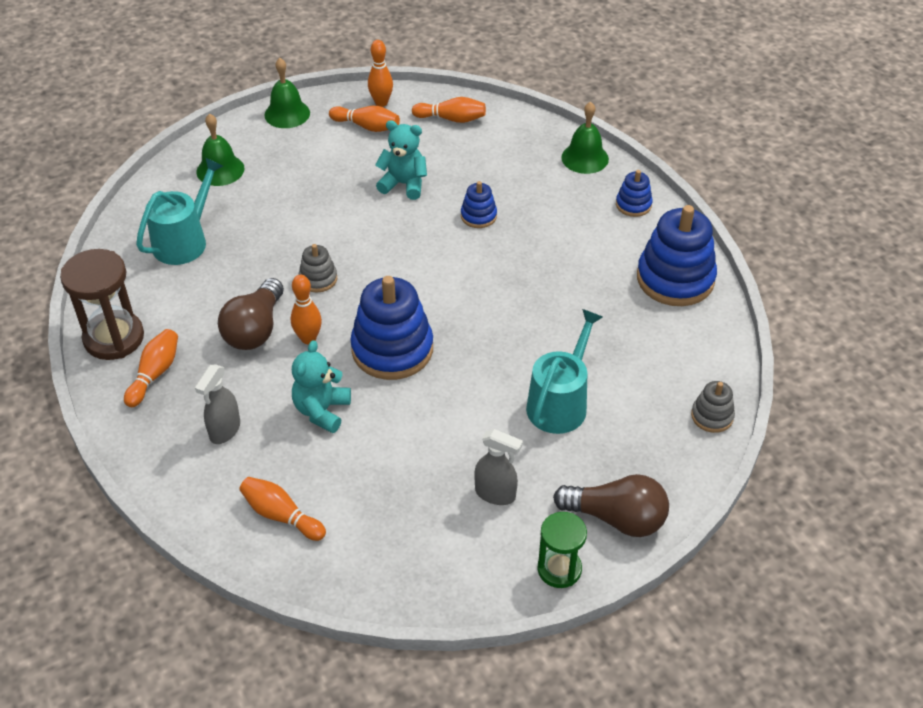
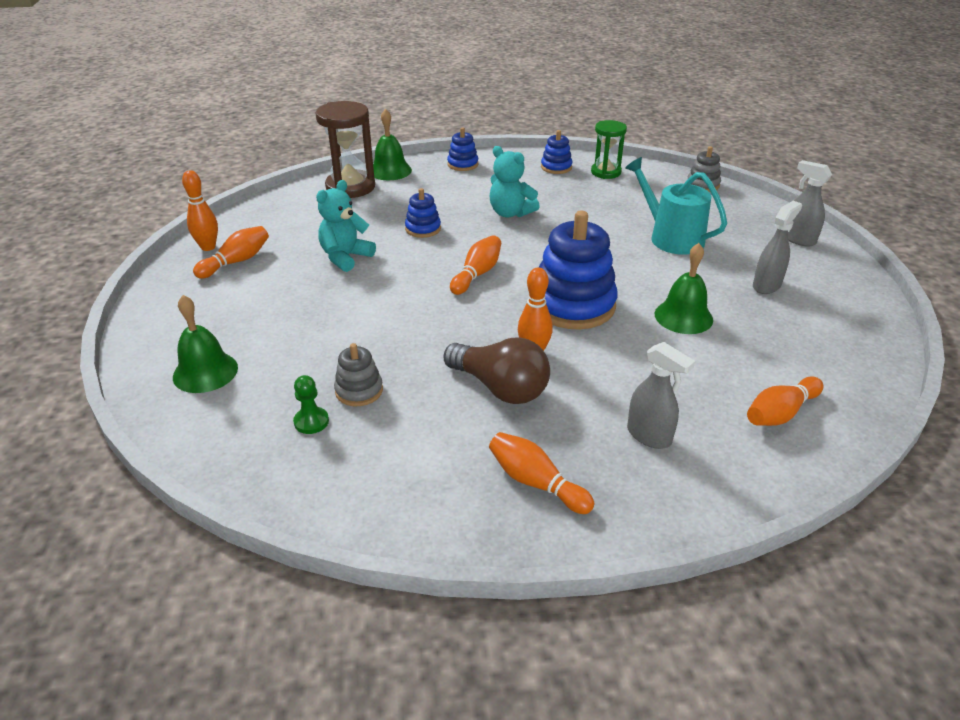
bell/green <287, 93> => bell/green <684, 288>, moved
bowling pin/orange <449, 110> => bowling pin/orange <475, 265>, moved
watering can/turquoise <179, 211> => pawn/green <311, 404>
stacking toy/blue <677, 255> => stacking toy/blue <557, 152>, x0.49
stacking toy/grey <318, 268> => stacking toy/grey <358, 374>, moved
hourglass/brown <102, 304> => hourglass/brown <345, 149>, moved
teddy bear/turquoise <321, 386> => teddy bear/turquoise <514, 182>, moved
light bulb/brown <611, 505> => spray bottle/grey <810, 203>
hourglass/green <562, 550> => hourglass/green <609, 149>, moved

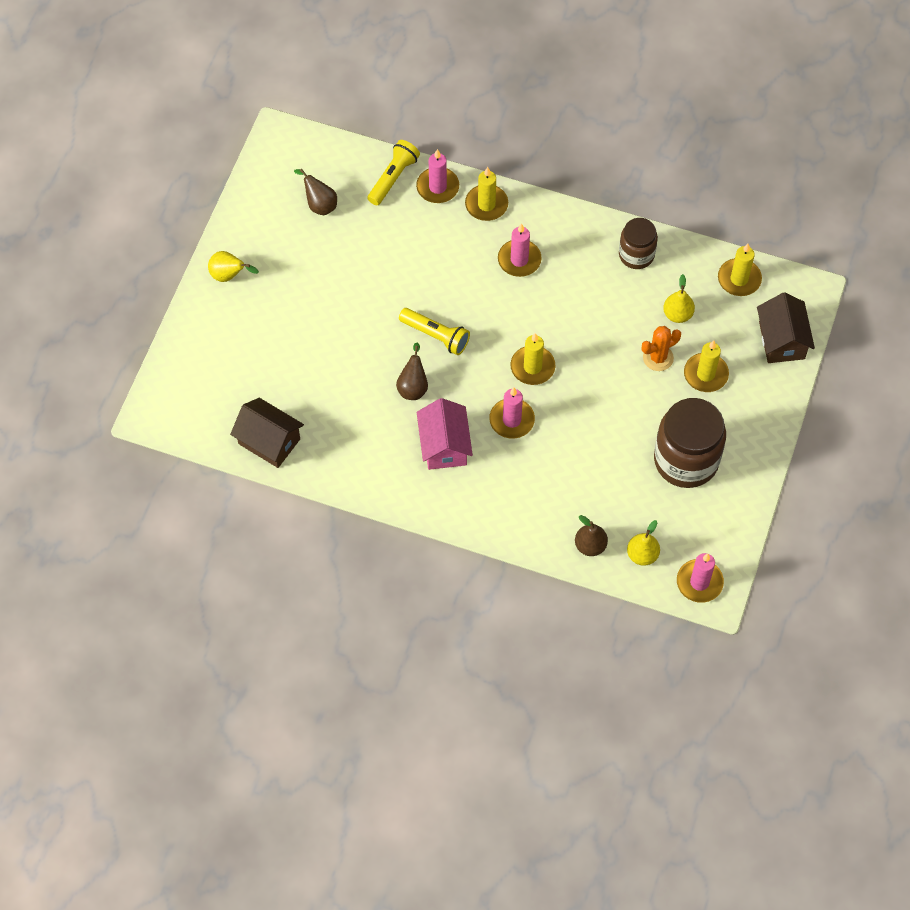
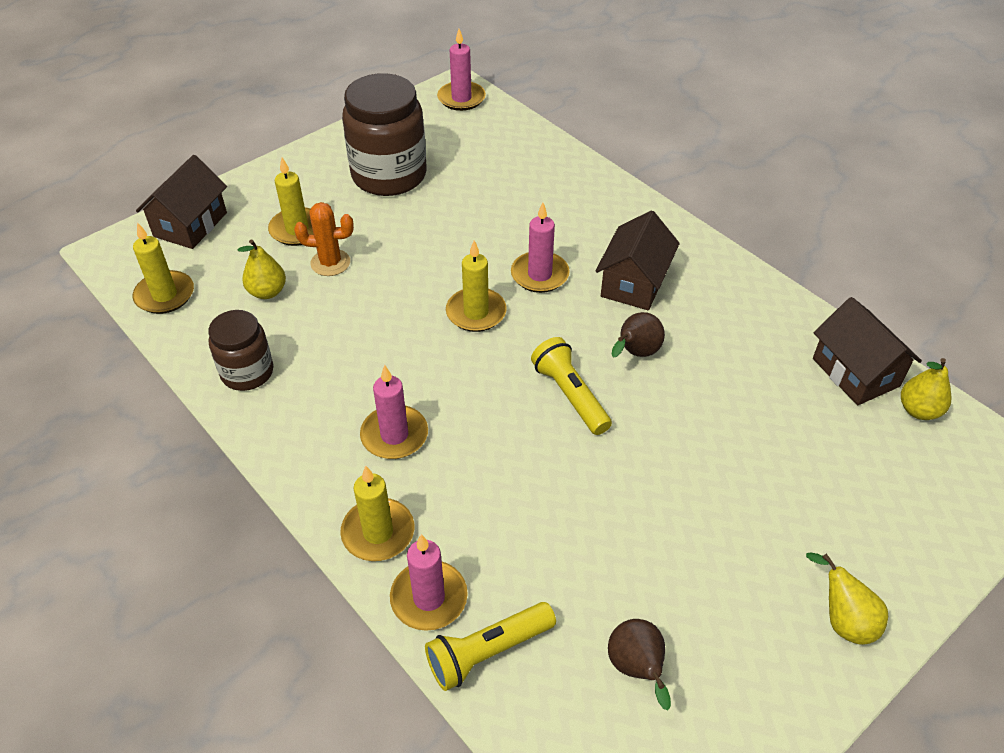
house/pink <445, 434> => house/brown <637, 260>
pear/brown <591, 535> => nothing
pear/yellow <643, 543> => pear/yellow <926, 389>, moved

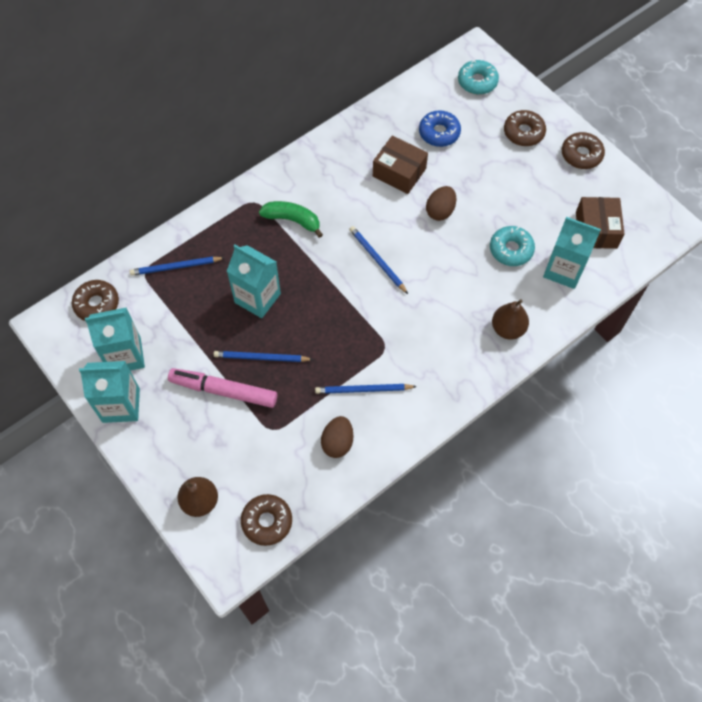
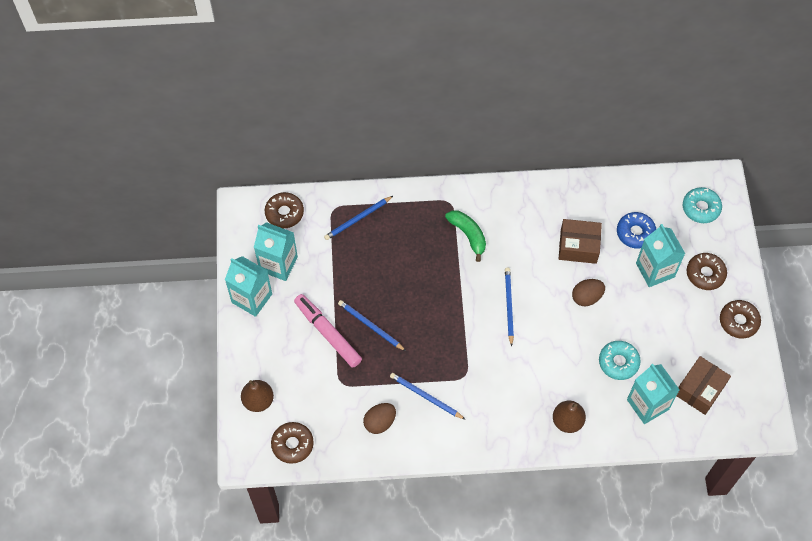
box/brown <400, 164> => box/brown <580, 241>, 60 degrees counterclockwise
carton/turquoise <254, 281> => carton/turquoise <660, 255>, moved
pencil/blue <176, 266> => pencil/blue <358, 218>, 60 degrees counterclockwise

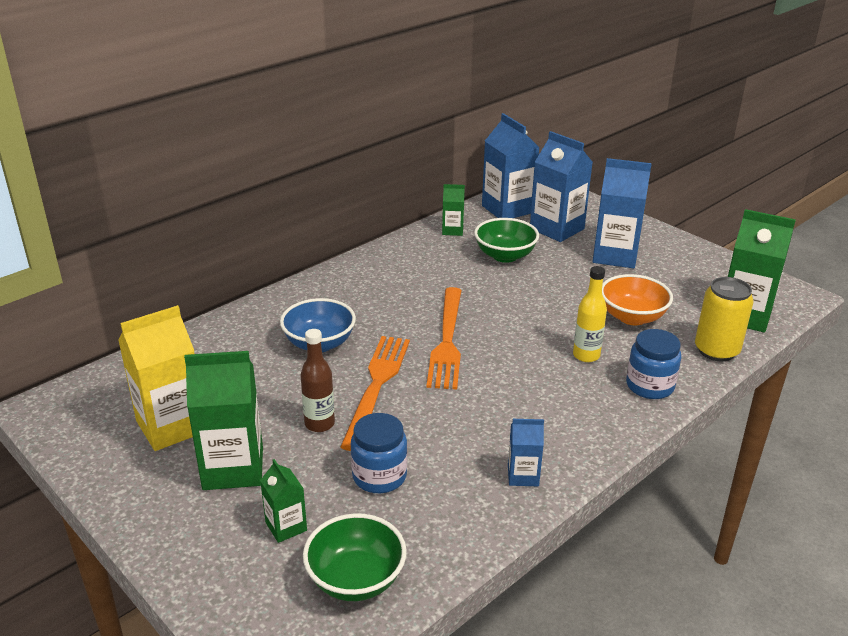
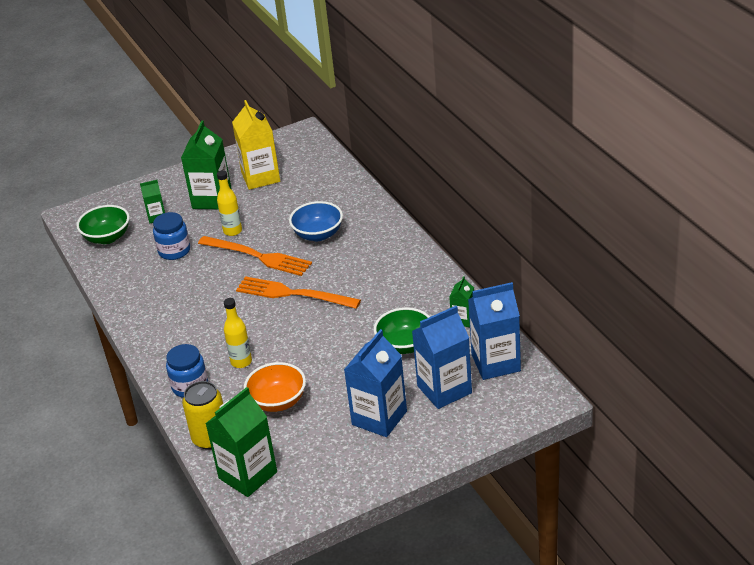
bottle/brown <317, 380> => bottle/yellow <229, 203>
carton/blue <526, 452> => nothing

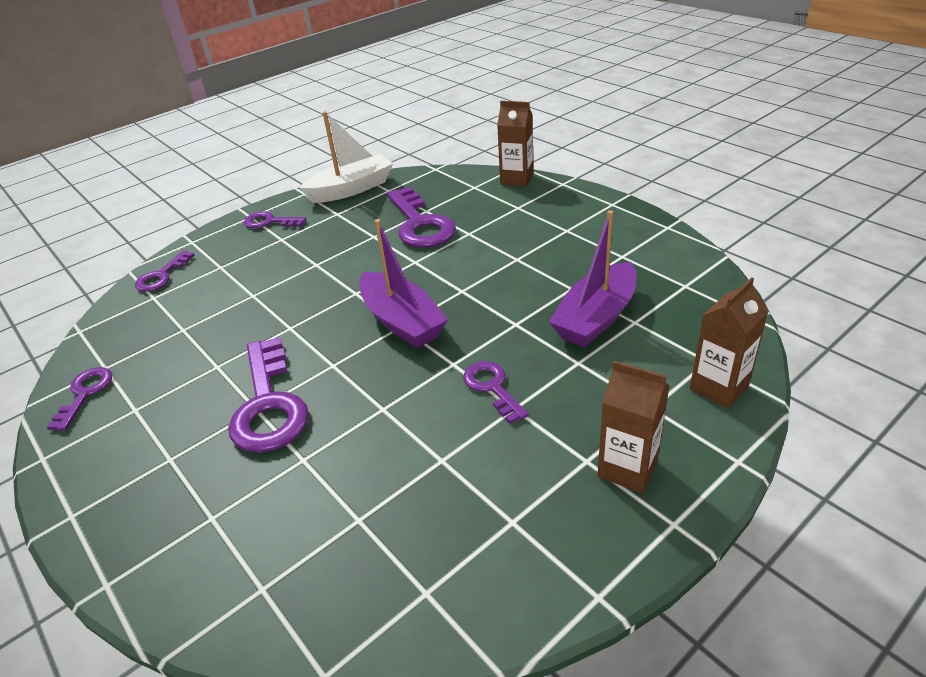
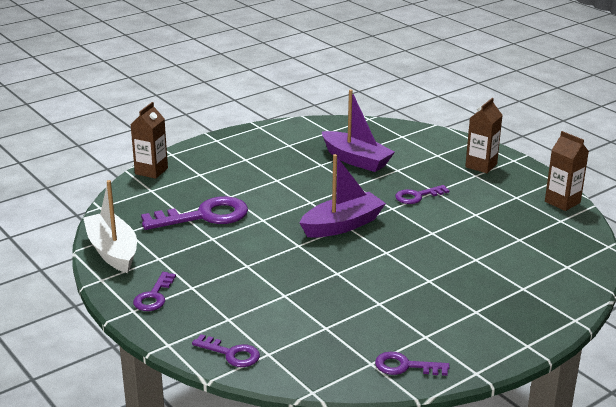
carton/brown <729, 342> => carton/brown <567, 171>, moved
key/purple <268, 395> => nothing

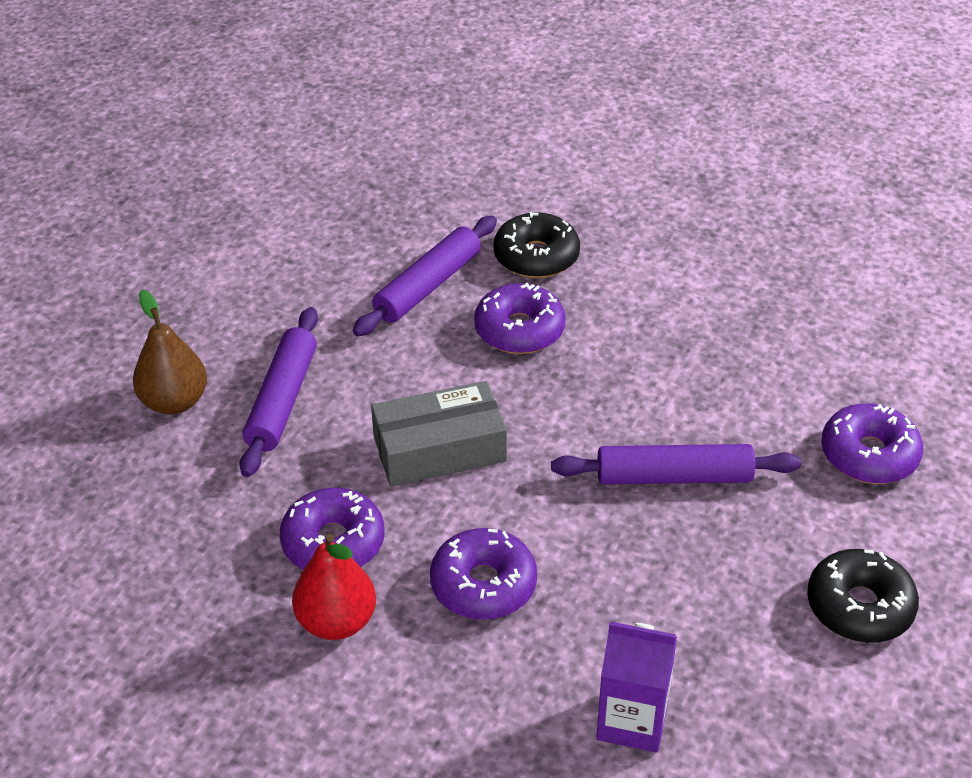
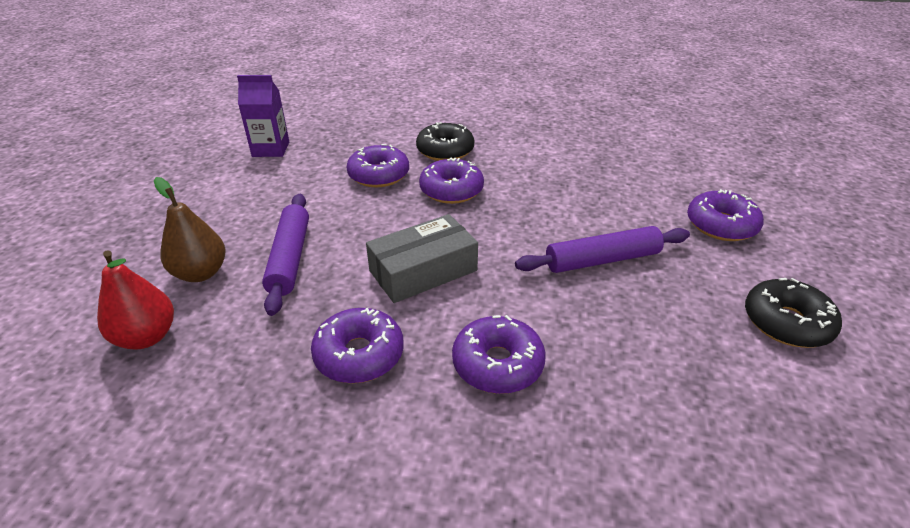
rolling pin/purple <425, 276> => donut/purple <378, 165>
pear/red <334, 587> => pear/red <135, 299>, moved
carton/purple <636, 687> => carton/purple <263, 116>, moved

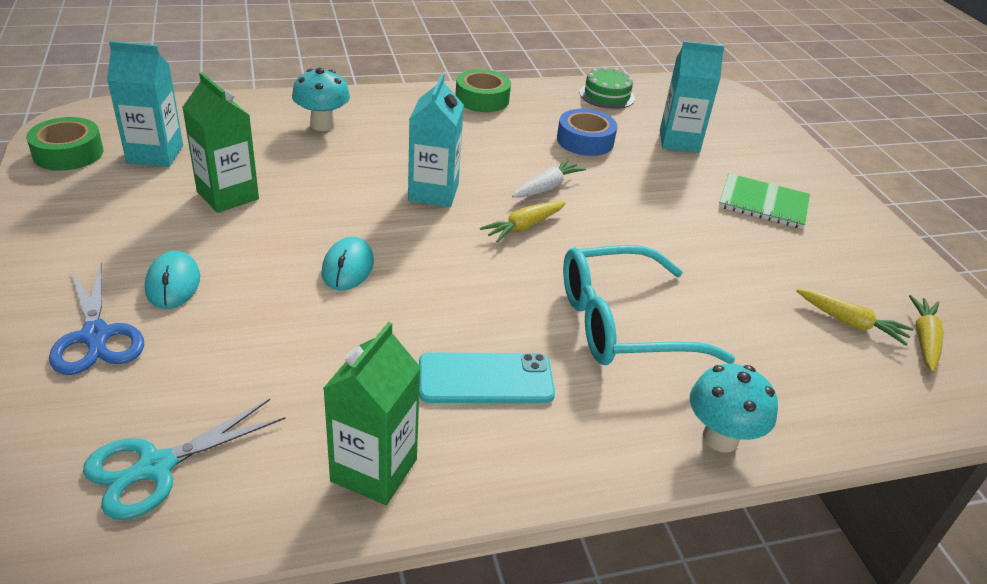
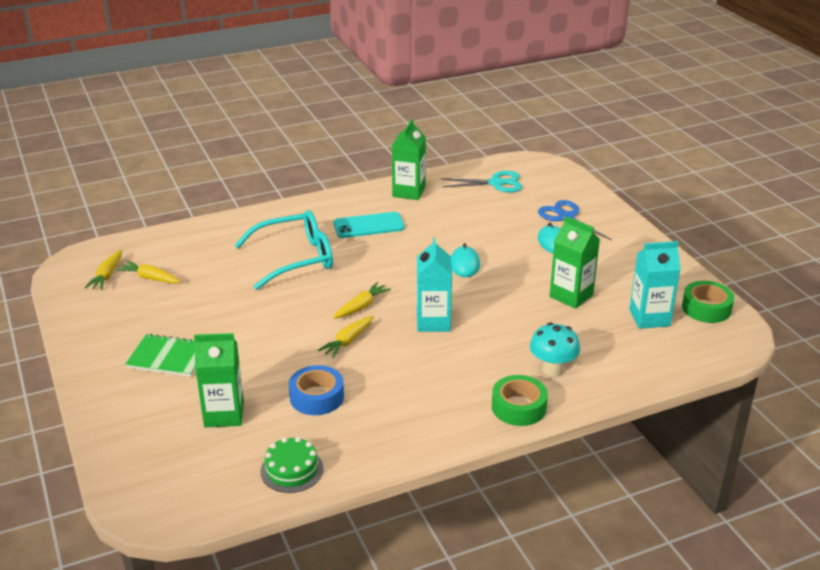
carton/turquoise <692, 97> => carton/green <219, 380>
tape/green <483, 90> => tape/green <520, 400>, moved
carrot/white <549, 178> => carrot/yellow <346, 337>
mushroom/turquoise <734, 408> => nothing
scissors/turquoise <184, 459> => scissors/turquoise <481, 182>, 45 degrees clockwise

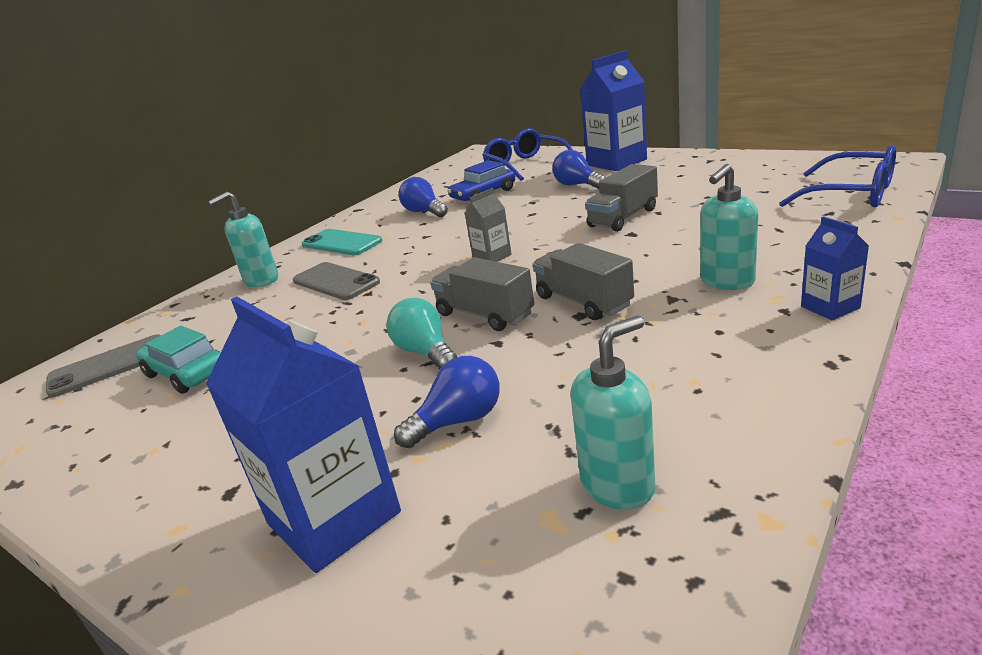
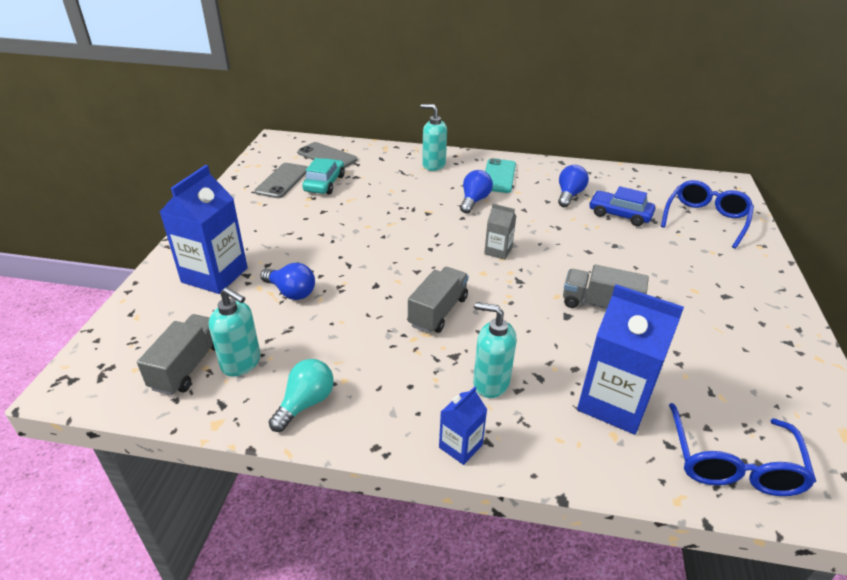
carton/blue <613, 110> => carton/blue <630, 359>, moved
light bulb/blue <579, 169> => light bulb/blue <476, 192>, moved
truck/grey <482, 294> => truck/grey <176, 354>, moved
phone/grey <336, 281> => phone/grey <281, 180>, moved
light bulb/turquoise <421, 334> => light bulb/turquoise <301, 395>, moved

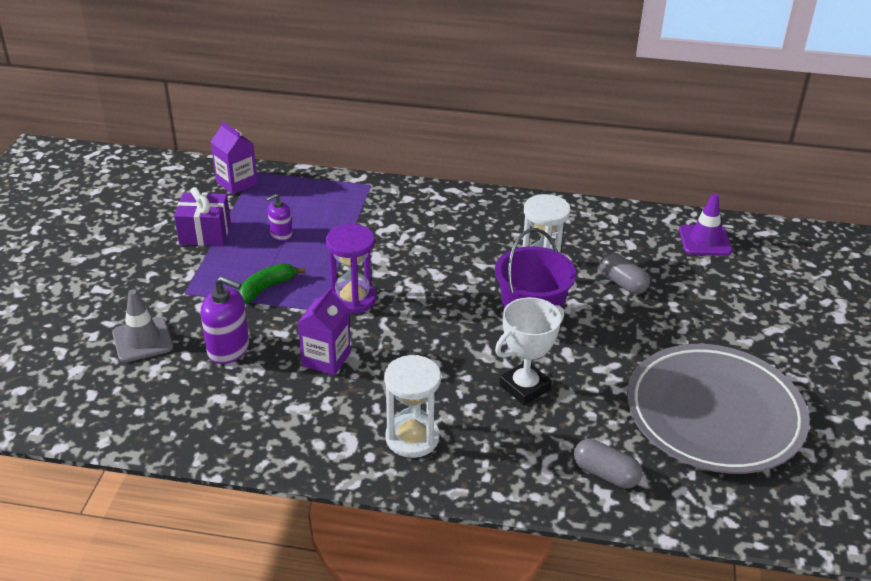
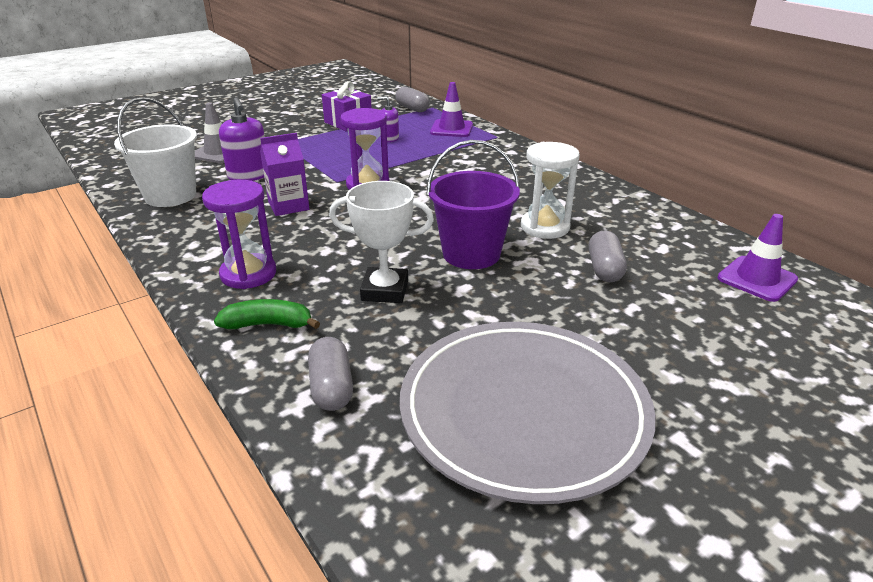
carton/purple <234, 157> => capsule/grey <412, 99>
banana/green <271, 283> => banana/green <267, 314>, moved
hourglass/white <412, 406> => hourglass/purple <239, 234>
nothing => traffic cone/purple <451, 109>
nothing => bucket/white <155, 152>

